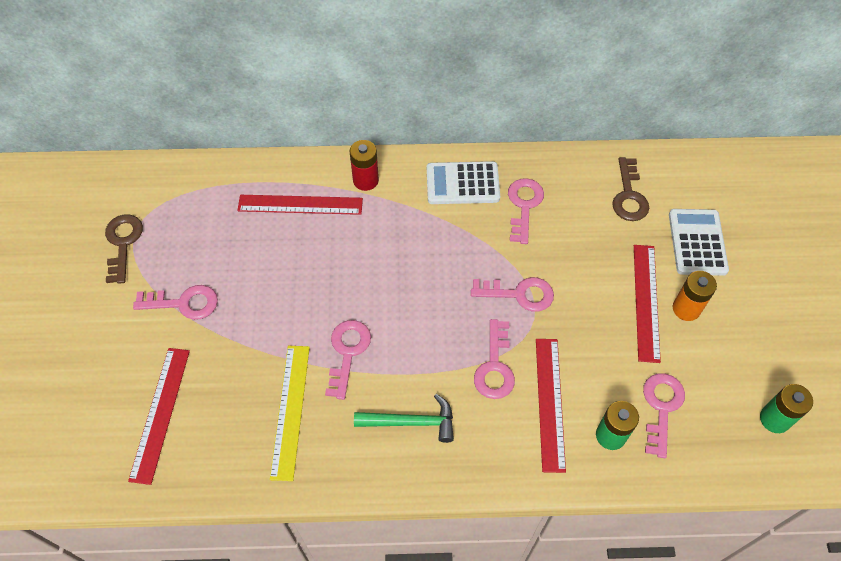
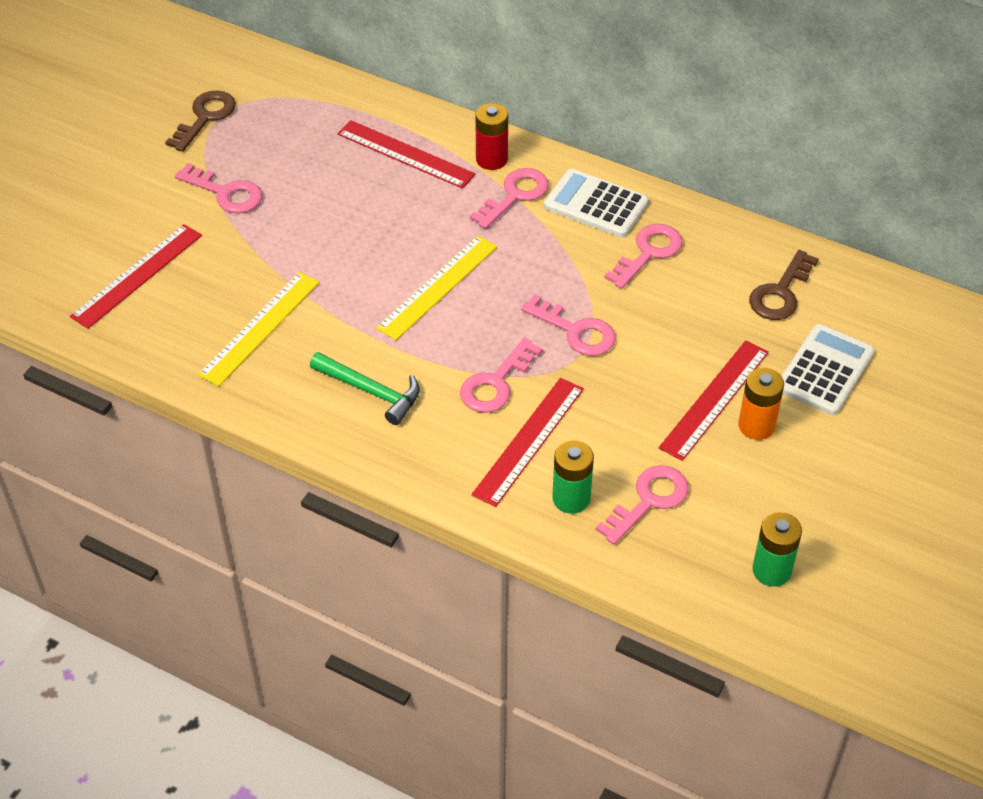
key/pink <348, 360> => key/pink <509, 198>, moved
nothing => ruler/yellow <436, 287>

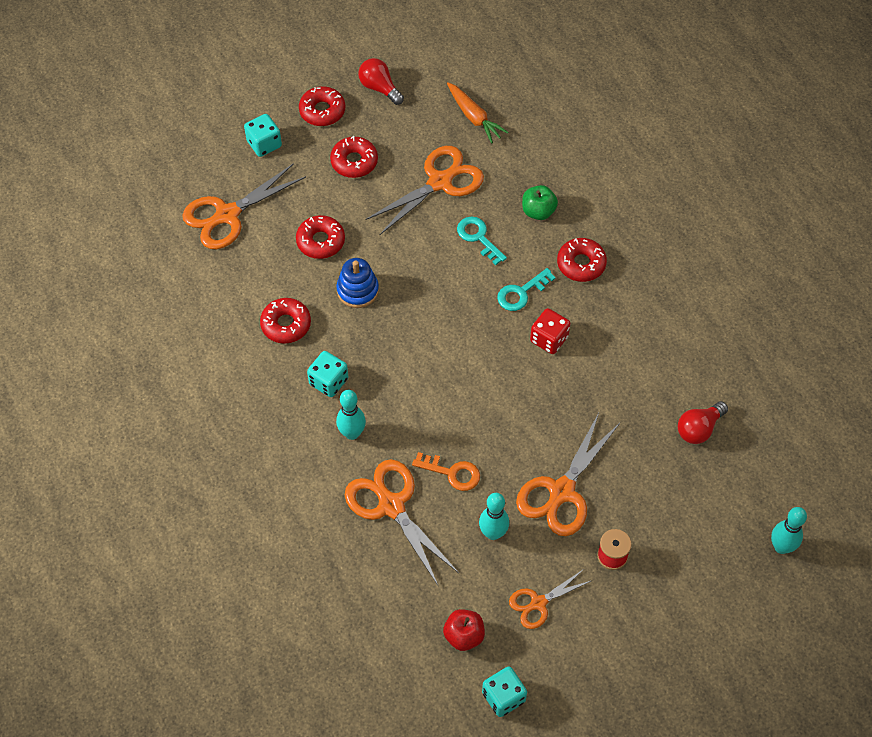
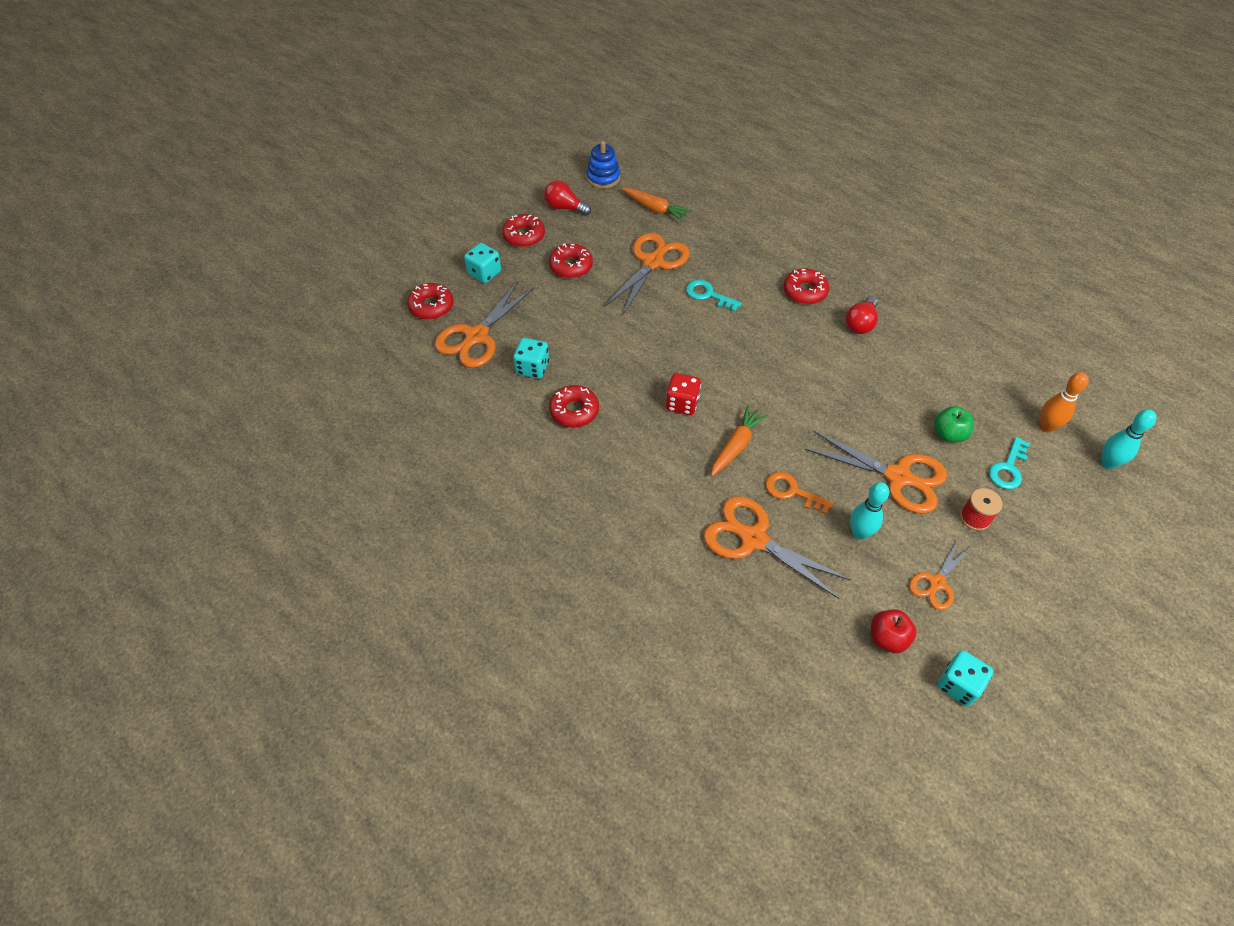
apple/green <540, 202> => apple/green <954, 424>, moved
donut/red <320, 237> => donut/red <430, 301>, moved
stacking toy/blue <357, 283> => stacking toy/blue <603, 165>, moved
key/turquoise <526, 289> => key/turquoise <1009, 463>, moved
dice/red <550, 331> => dice/red <683, 394>, moved
dice/turquoise <327, 374> => dice/turquoise <531, 358>, moved
bowling pin/turquoise <351, 415> => nothing
light bulb/red <703, 422> => light bulb/red <862, 315>, moved
scissors/orange <568, 474> => scissors/orange <876, 472>, 75 degrees counterclockwise
key/orange <446, 471> => key/orange <799, 493>, 150 degrees counterclockwise
nothing => bowling pin/orange <1064, 402>
nothing => carrot/orange <739, 440>

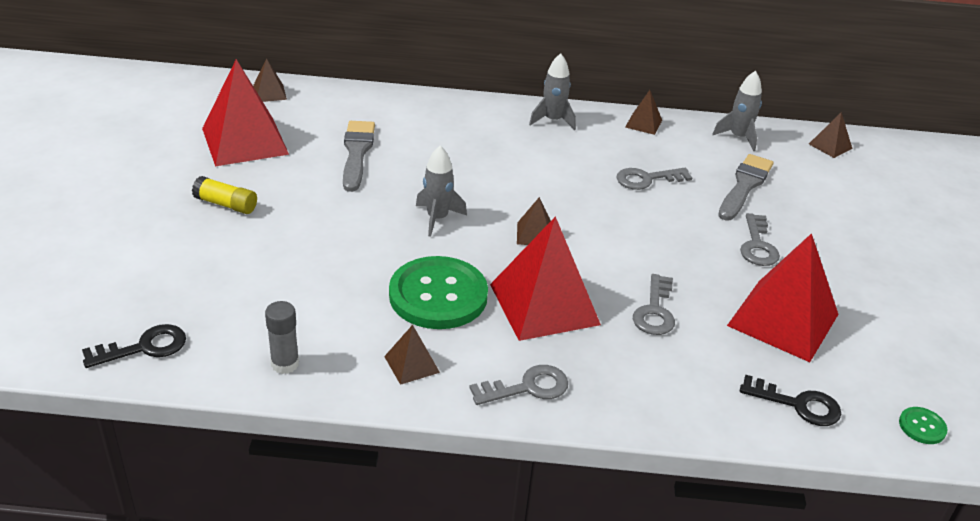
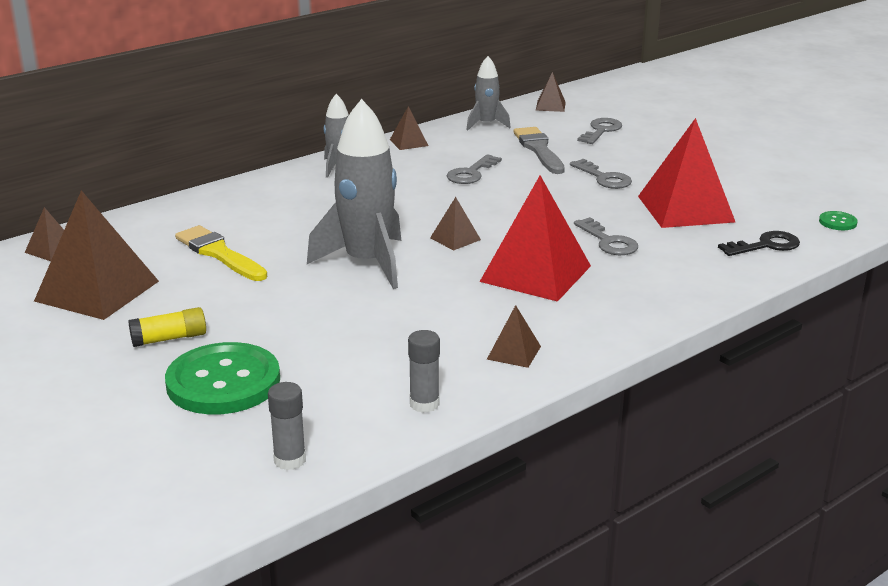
pyramid/red <245, 112> => pyramid/brown <96, 255>
brush/grey <359, 156> => brush/yellow <221, 253>
rocket/grey <441, 191> => rocket/grey <354, 194>, x1.89
button/green <438, 292> => button/green <222, 378>, moved
key/black <134, 346> => glue stick/grey <287, 426>
key/grey <518, 385> => key/grey <599, 131>, moved

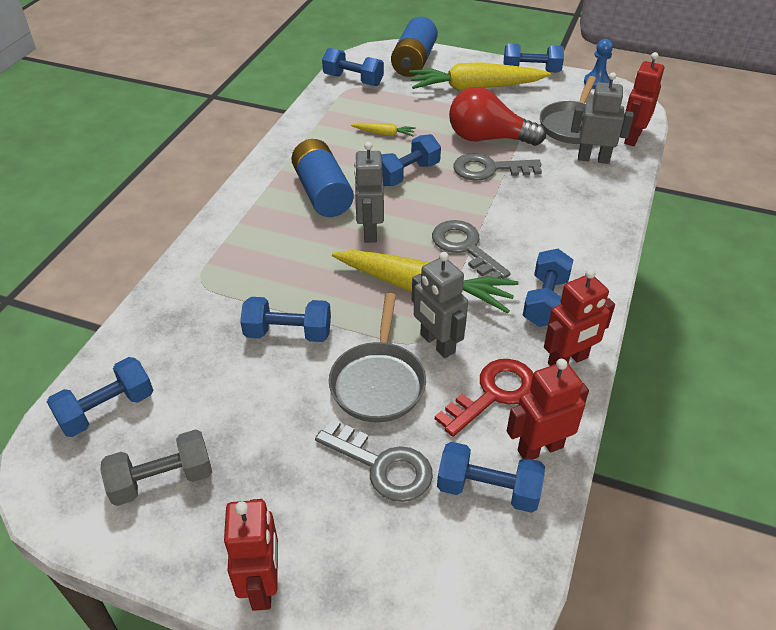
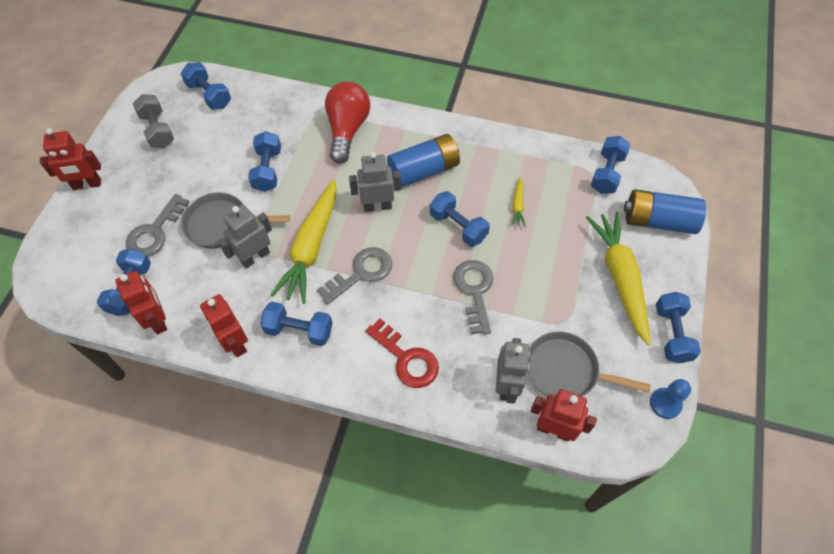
light bulb/red <497, 116> => light bulb/red <347, 122>, moved
key/red <484, 398> => key/red <402, 353>, moved

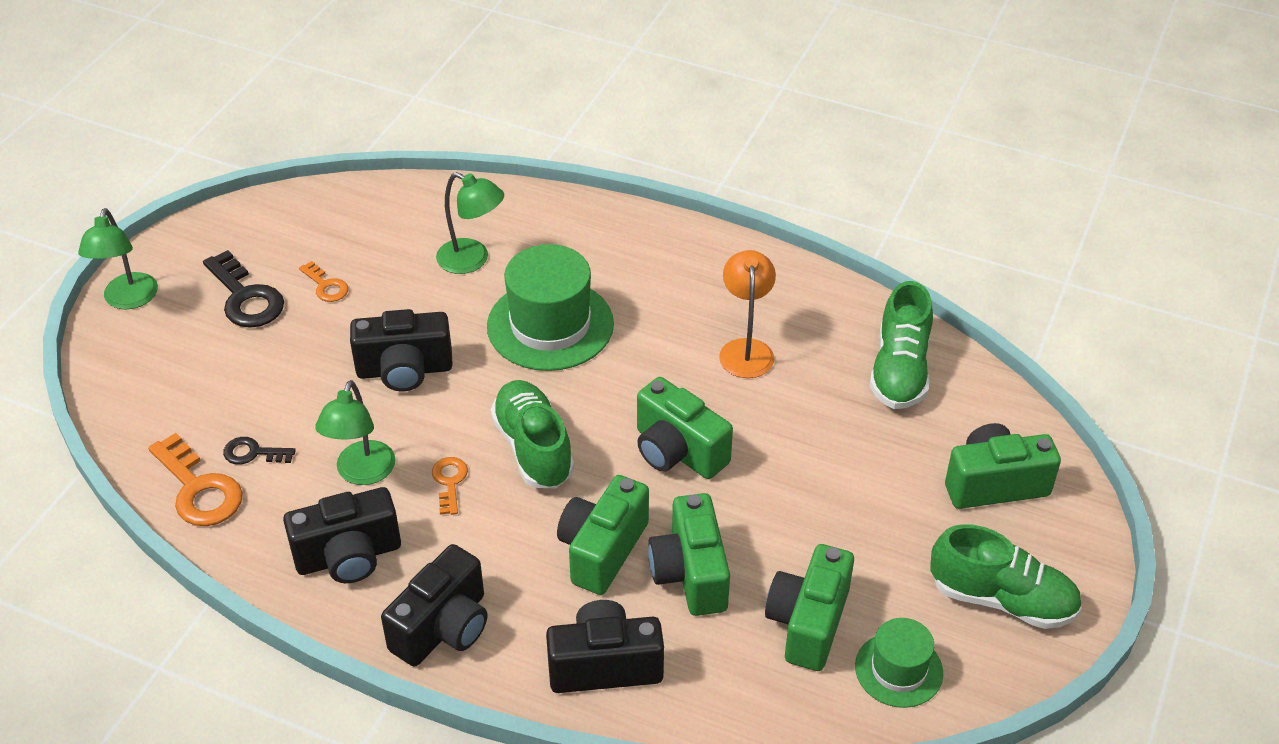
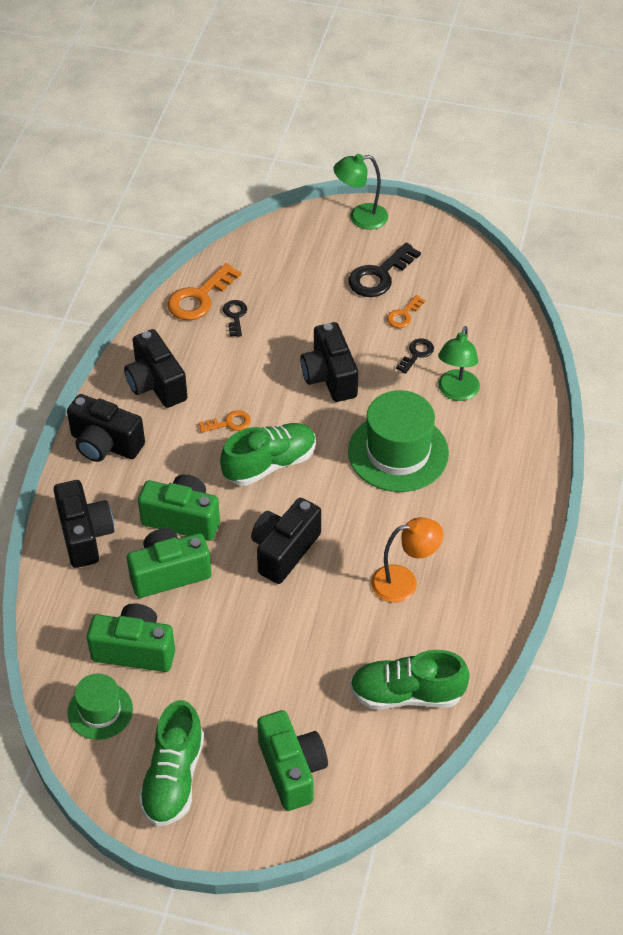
camera/green <685, 428> => camera/black <286, 541>
lamp/green <355, 432> => nothing
nothing => key/black <415, 356>

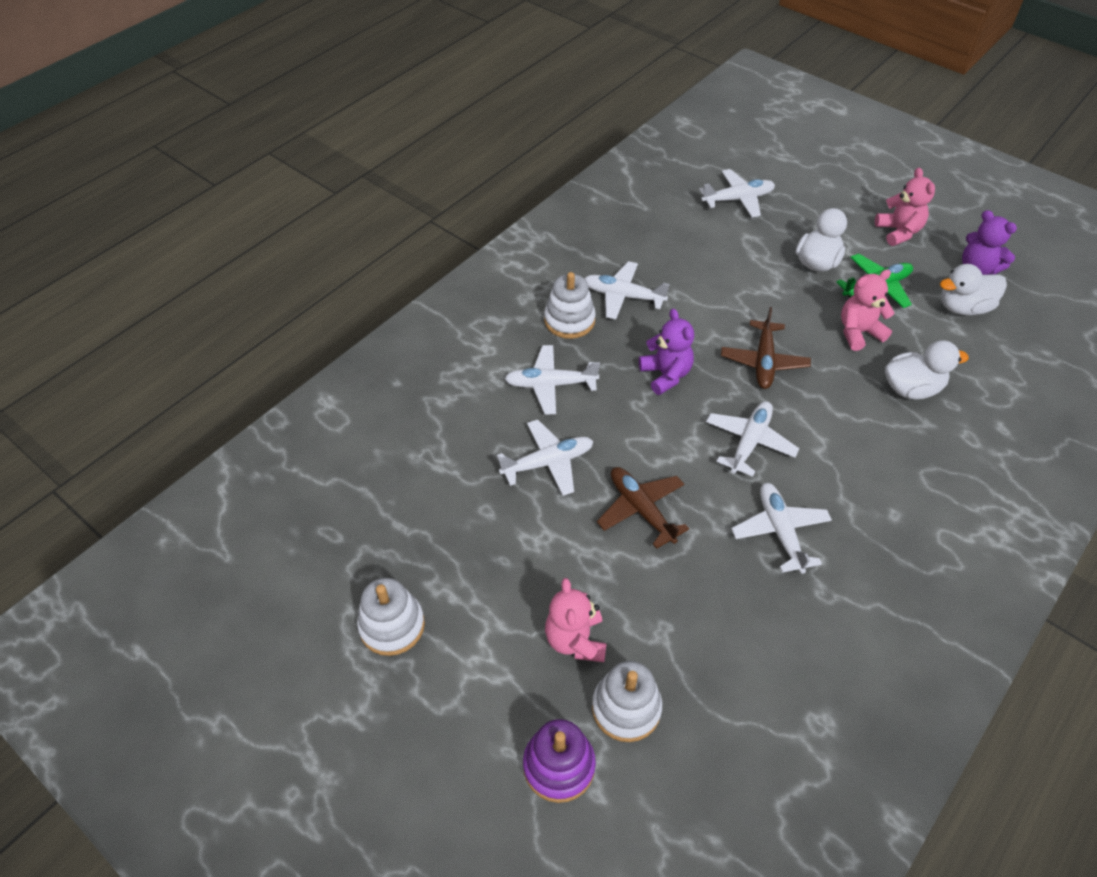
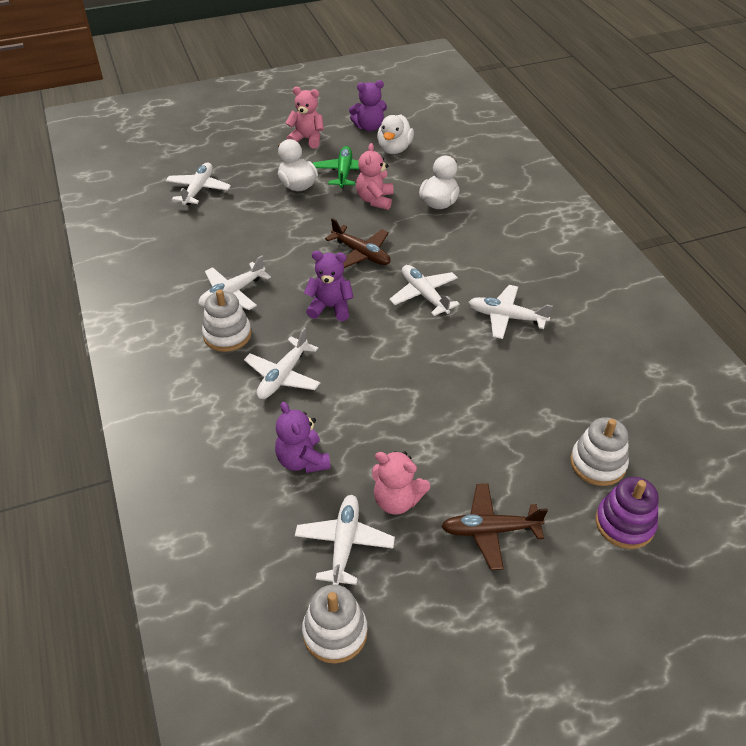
plane/white <544, 457> => plane/white <345, 540>, moved
plane/brown <643, 508> => plane/brown <494, 527>, moved
stacking toy/white <391, 617> => stacking toy/white <335, 624>, moved
teddy bear/pink <576, 620> => teddy bear/pink <401, 483>, moved
nothing => teddy bear/purple <303, 437>

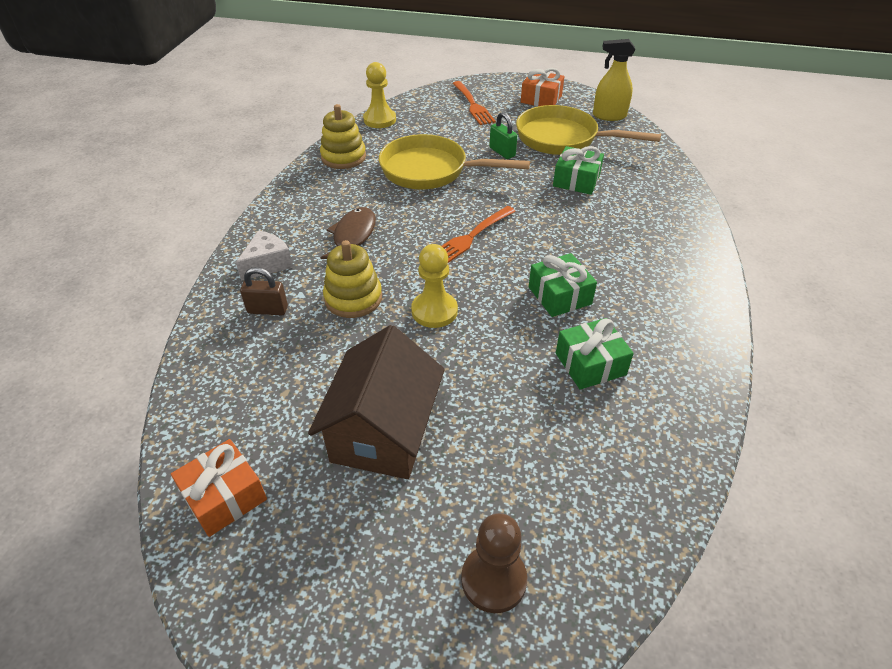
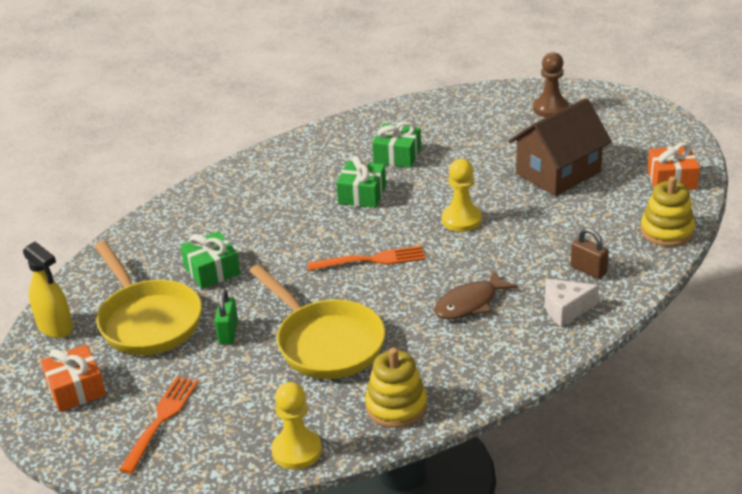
stacking toy/yellow <352, 279> => stacking toy/yellow <667, 211>, moved

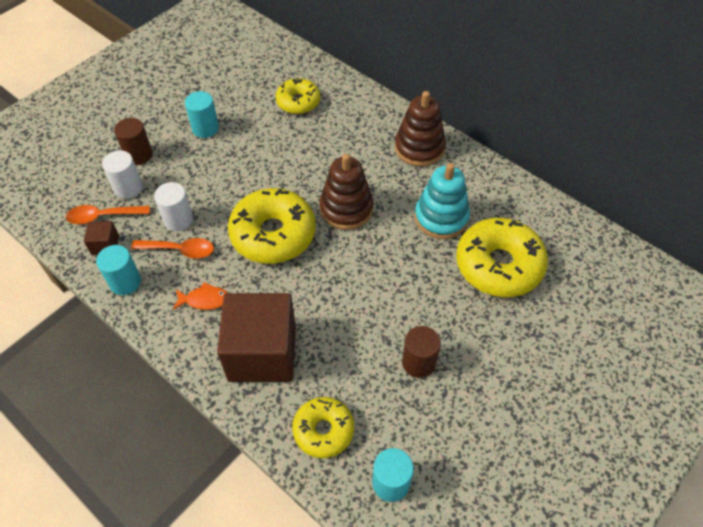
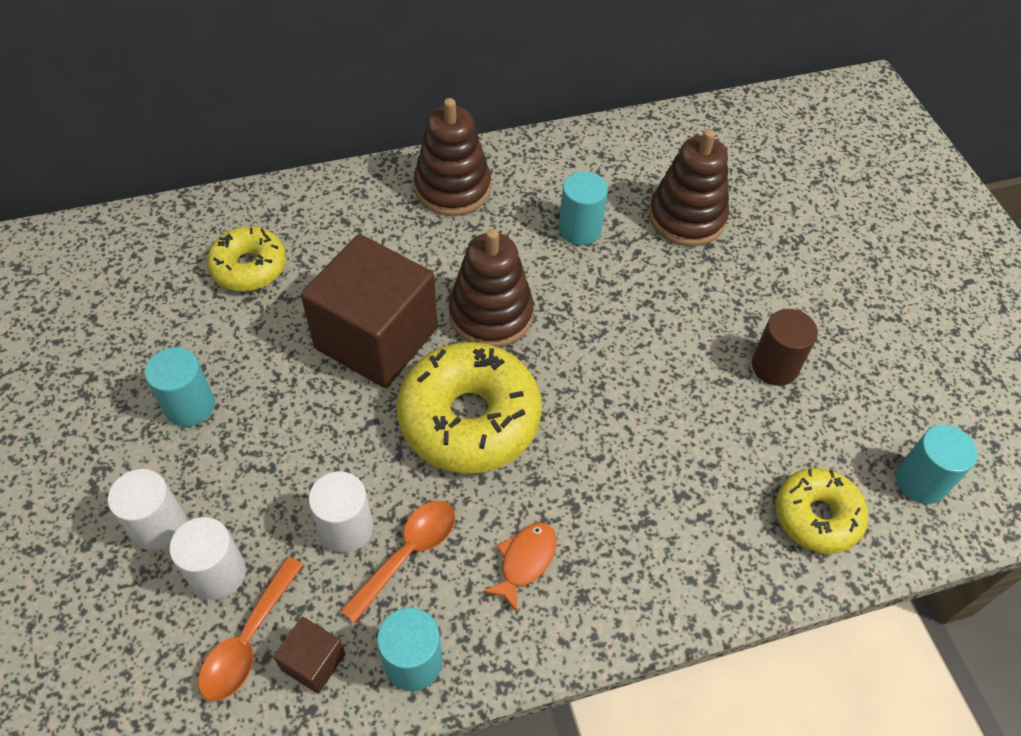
cylinder/brown <133, 141> => cylinder/white <147, 510>
stacking toy/turquoise <442, 201> => cylinder/turquoise <583, 208>
donut/yellow <502, 257> => stacking toy/brown <689, 187>
cube/brown <256, 337> => cube/brown <369, 311>, moved

